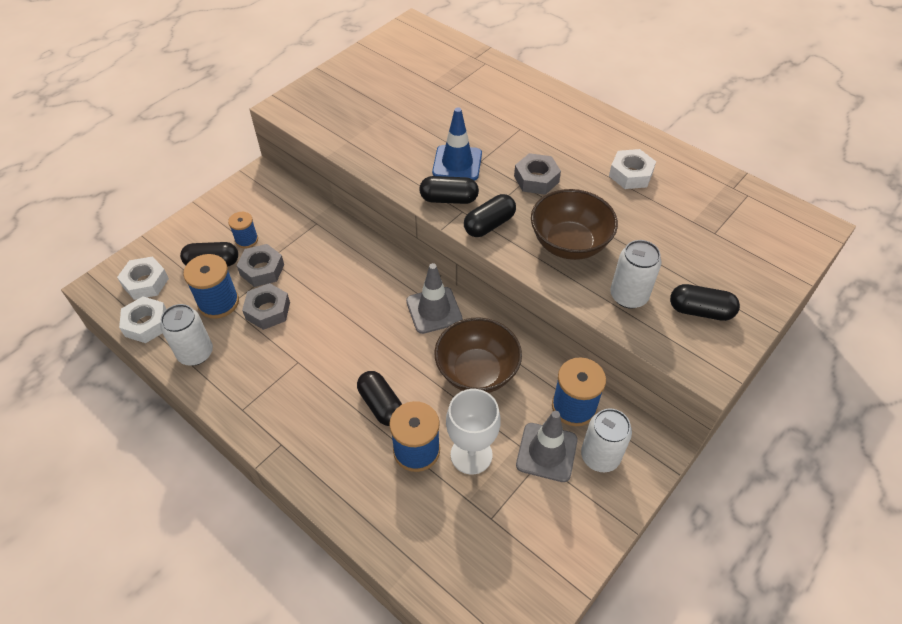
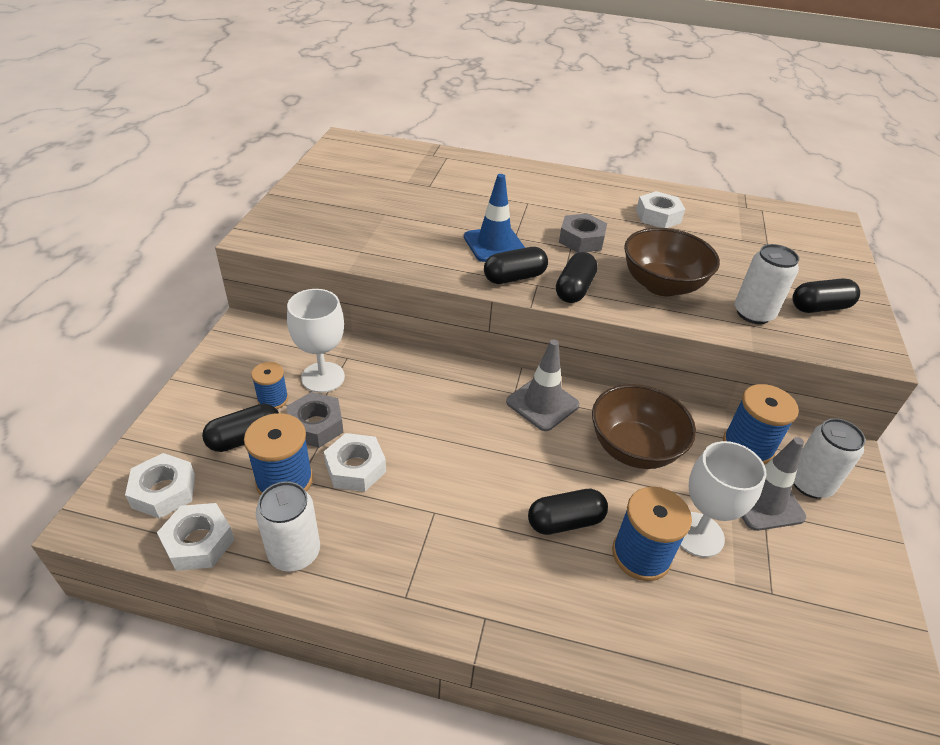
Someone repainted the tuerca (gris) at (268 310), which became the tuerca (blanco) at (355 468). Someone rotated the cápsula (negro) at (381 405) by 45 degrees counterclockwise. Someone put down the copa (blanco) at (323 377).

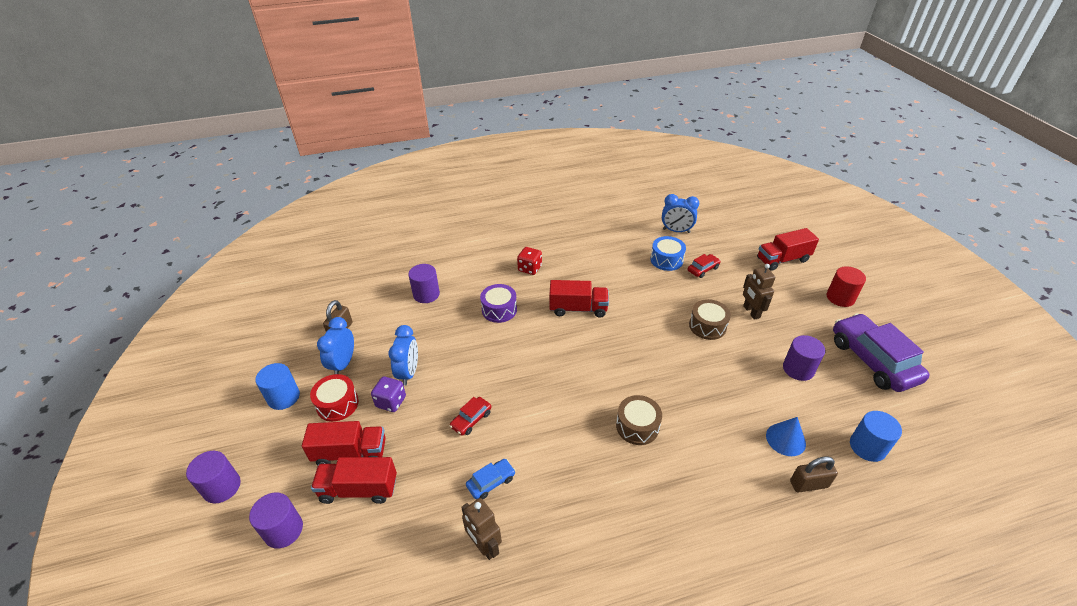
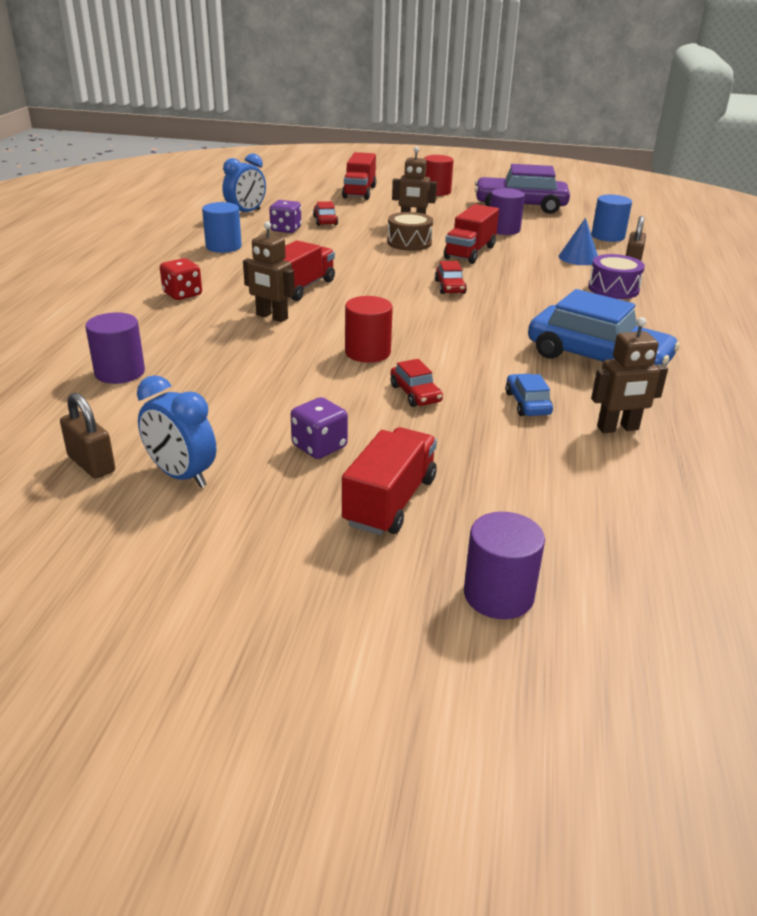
Someone swapped the tambor (azul) at (666 260) for the dado (morado) at (286 229). Someone carried the tambor (morado) from (499 310) to (613 289). Someone took away the despertador (azul) at (409 372). Someone carried the cilindro (azul) from (283 397) to (223 247). Someone took away the tambor (rojo) at (337 404). Someone took away the tambor (marrón) at (637 426). Someone took away the cilindro (morado) at (222 487). Someone carried the camión (rojo) from (359 489) to (470 252). Someone put down the robot (marrón) at (271 317). Someone put down the coche (rojo) at (450 287). Someone put down the coche (azul) at (597 358). Someone put down the cilindro (rojo) at (367 352).

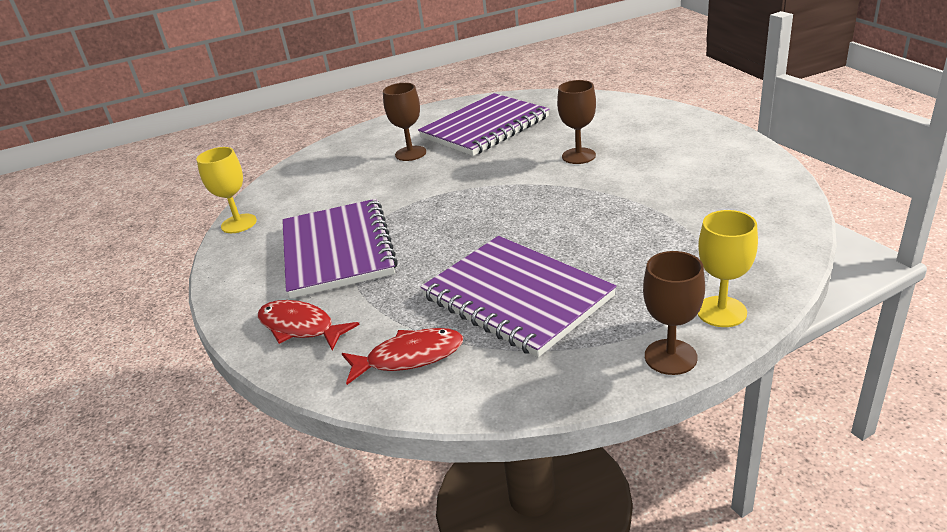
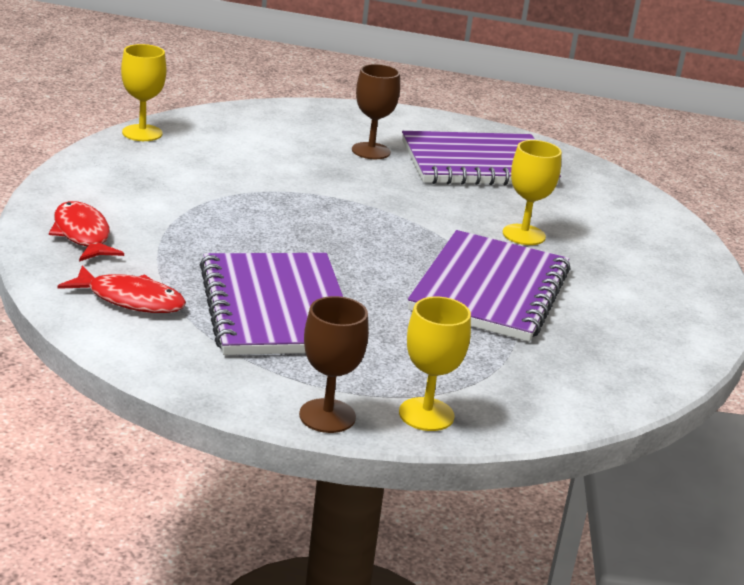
Someone repainted the copa (marrón) at (578 156), which became the copa (amarillo) at (524 235). Someone carried the cuaderno (morado) from (337 250) to (490 290).

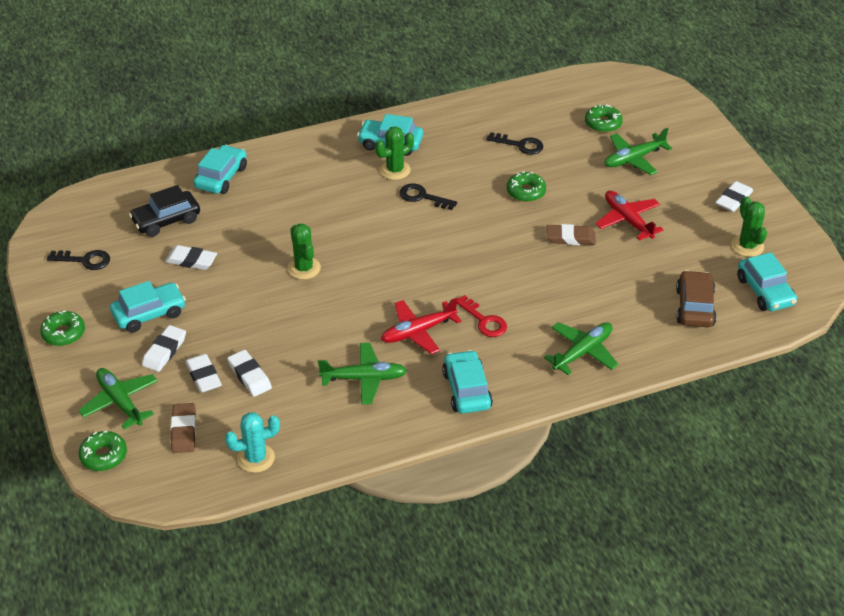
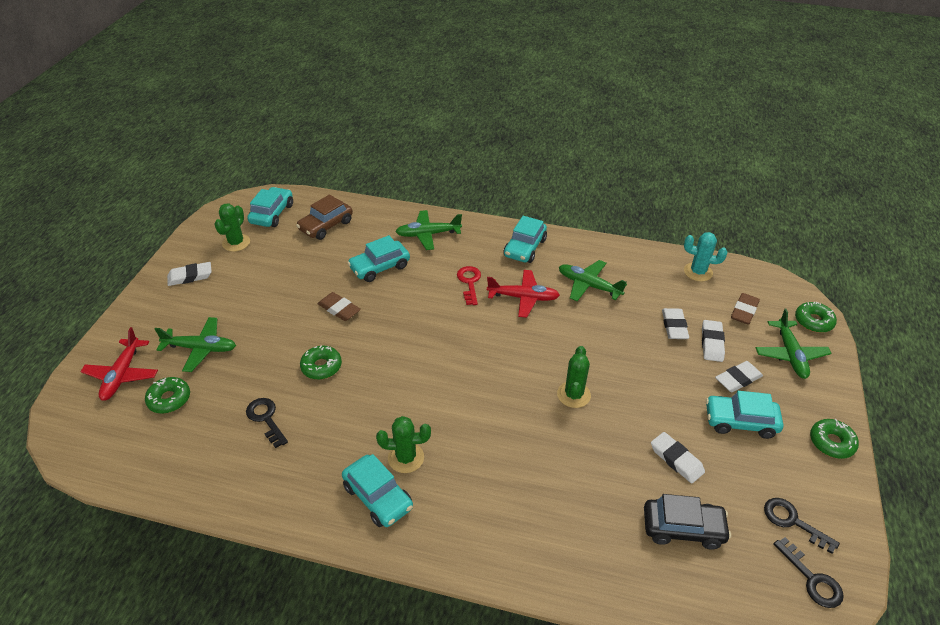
Someone carried the coche (turquesa) from (221 177) to (380 267). Someone carried the llave (negro) from (422 197) to (812 579). Someone carried the avión (rojo) from (628 220) to (122 375).

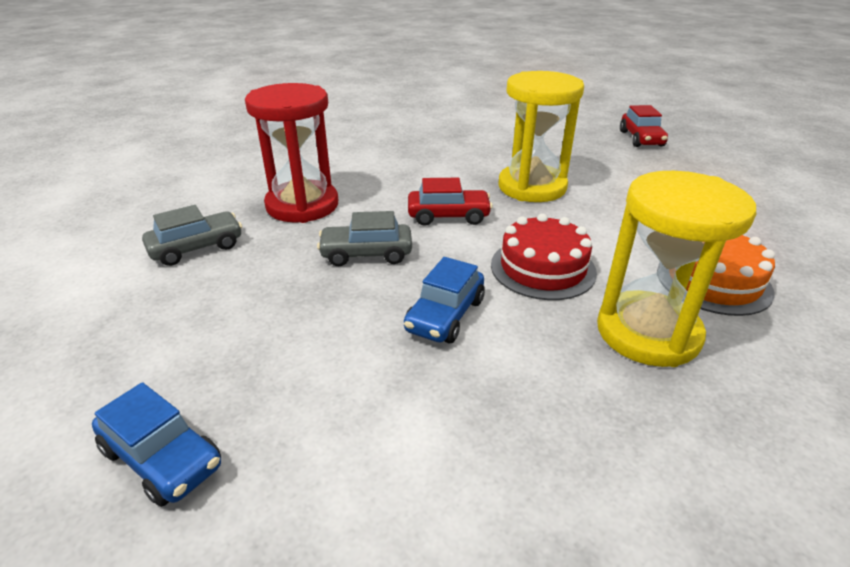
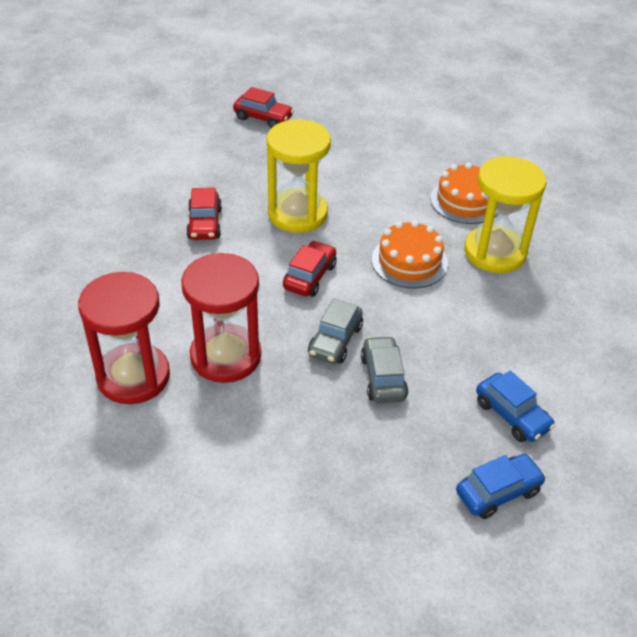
Someone carried the coche (gris) from (197 248) to (383 377). Someone repainted the tarta (rojo) at (543 268), which became the tarta (naranja) at (409 261). Someone carried the coche (azul) from (445 315) to (512 415). Someone put down the coche (rojo) at (204 224). Someone put down the reloj de arena (rojo) at (133 376).

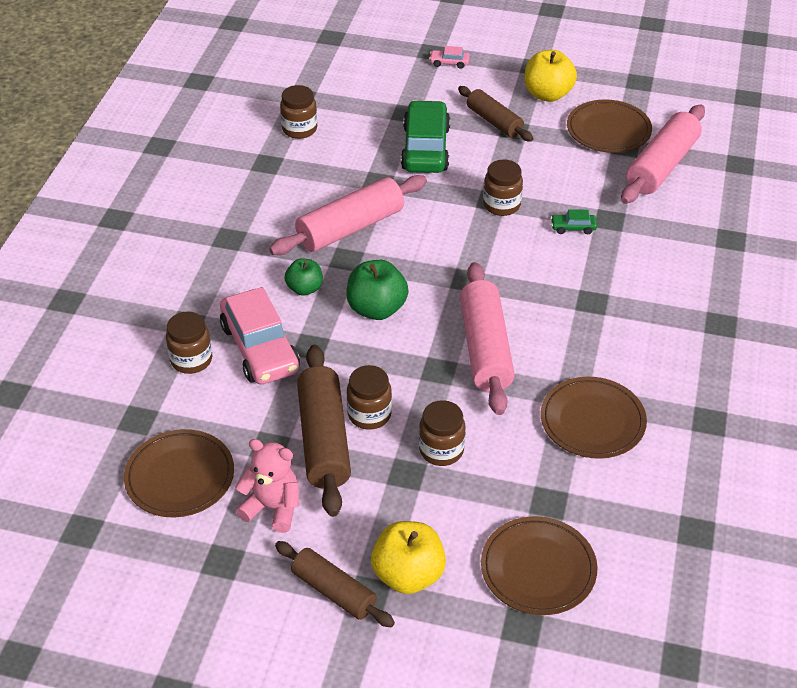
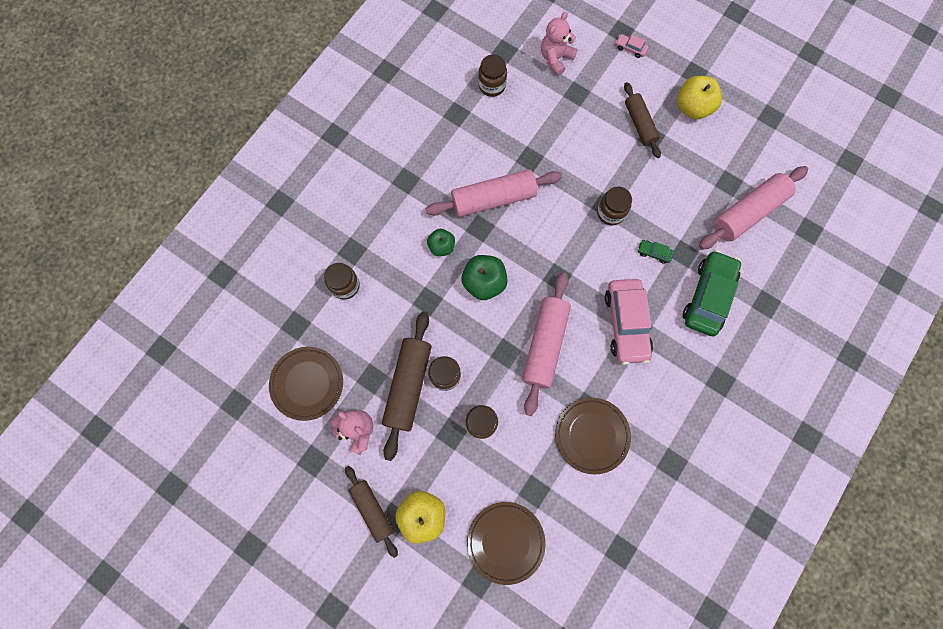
Someone took away the plato (marrón) at (608 130). Someone carried the coche (verde) from (425 148) to (708 296). Someone carried the coche (rosa) from (260 348) to (626 323). Someone put down the osito (rosa) at (555 58).

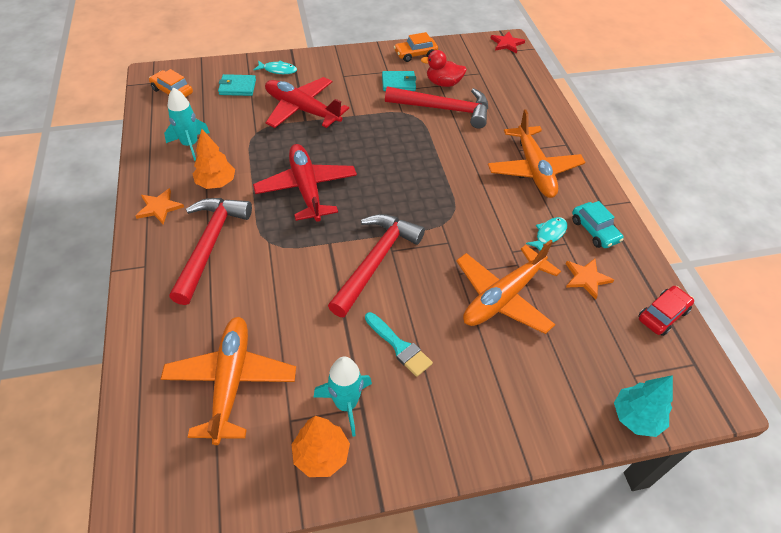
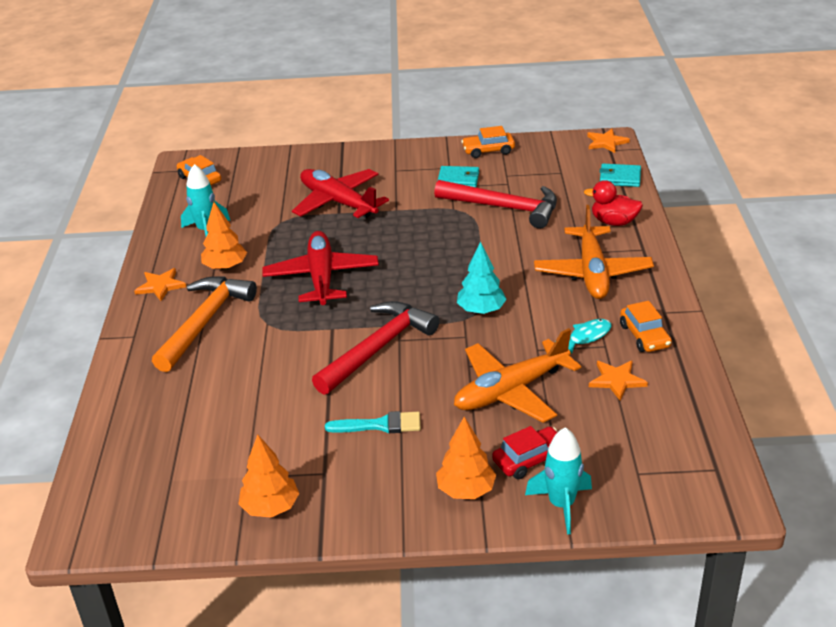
Someone repainted the estrella (rojo) at (507 44), which became the estrella (naranja) at (606 142). Someone carried the pato (rojo) from (443 83) to (614 222). Someone took away the pez (turquesa) at (278 70). Someone carried the cartera (turquesa) from (237 87) to (620 178). Someone repainted the martillo (rojo) at (210 245), which became the martillo (naranja) at (205 322). Someone repainted the coche (turquesa) at (594 230), which became the coche (naranja) at (644 336). Someone carried the coche (rojo) from (662 315) to (529 459). Someone rotated the pincel (turquesa) at (399 346) by 60 degrees counterclockwise. Someone took away the avión (naranja) at (231 381). Someone carried the cohete (turquesa) from (346 404) to (561 505). Someone carried the árbol (turquesa) from (636 417) to (481 310). Someone put down the árbol (naranja) at (466 490).

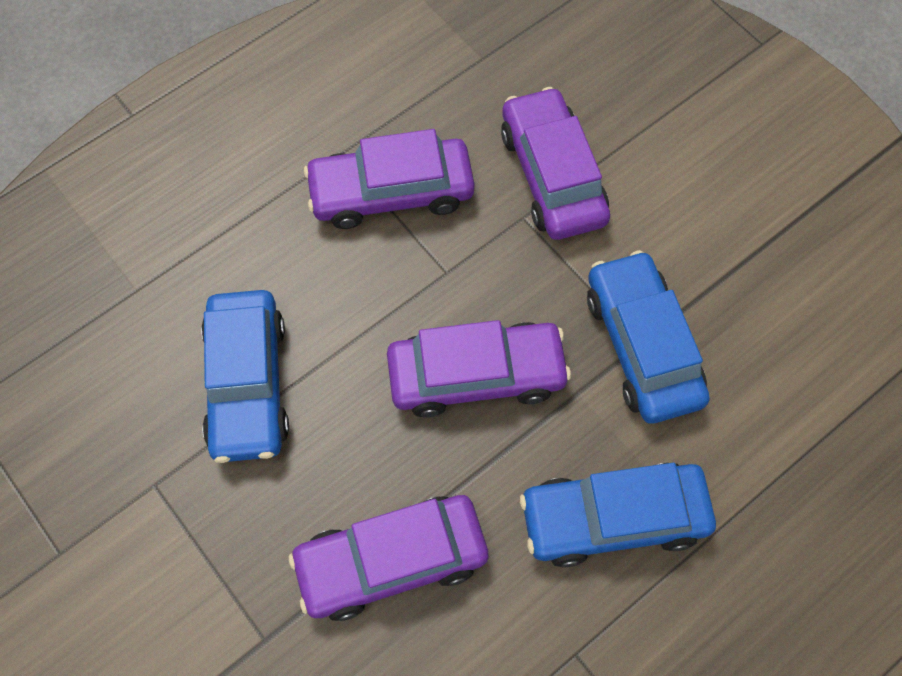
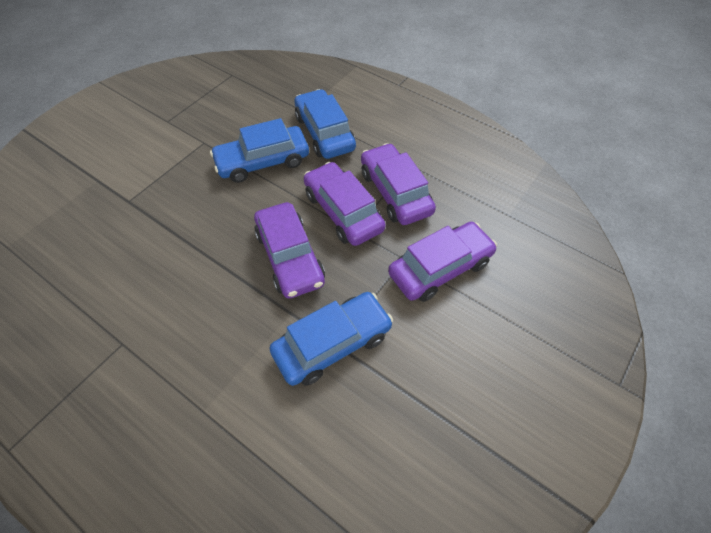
Someone carried the coche (azul) from (613 518) to (324 133). Someone carried the coche (morado) from (391 561) to (343 211).

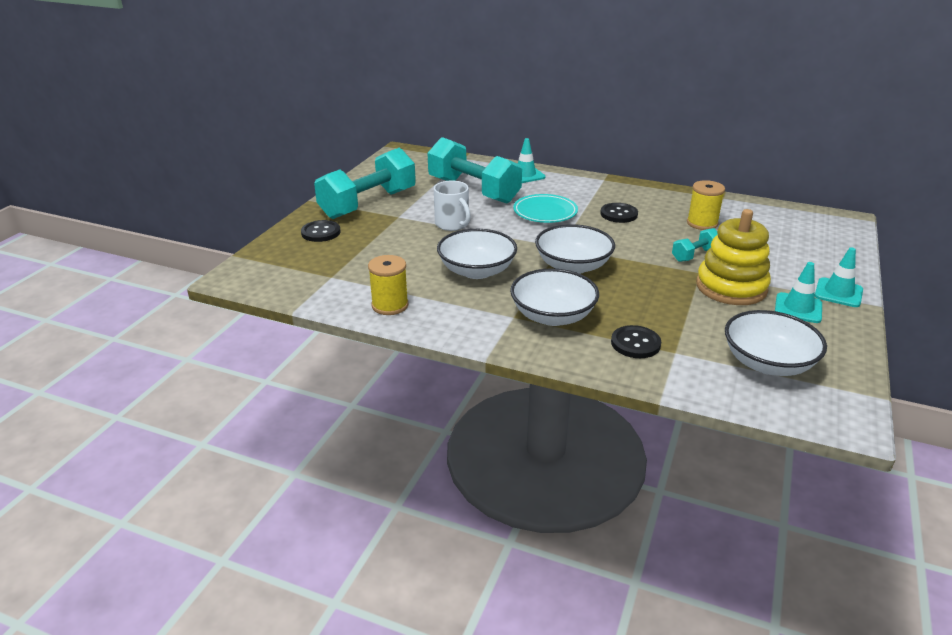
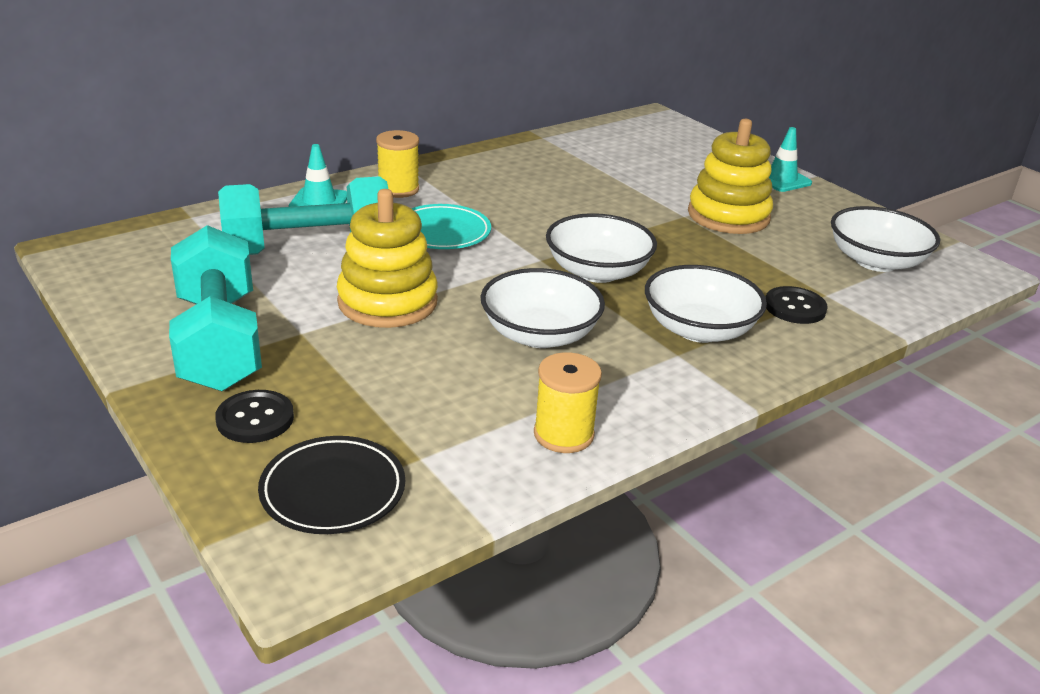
Someone swapped the taza (blanco) at (452 224) for the juguete apilable (amarillo) at (387 302). Someone carried the carrete (amarillo) from (702 223) to (398 189). Someone took away the botón (negro) at (618 214). Someone took away the mancuerna (turquesa) at (694 255). Someone took away the cono de tráfico (turquesa) at (798 308). Someone put down the plato (negro) at (333 491).

